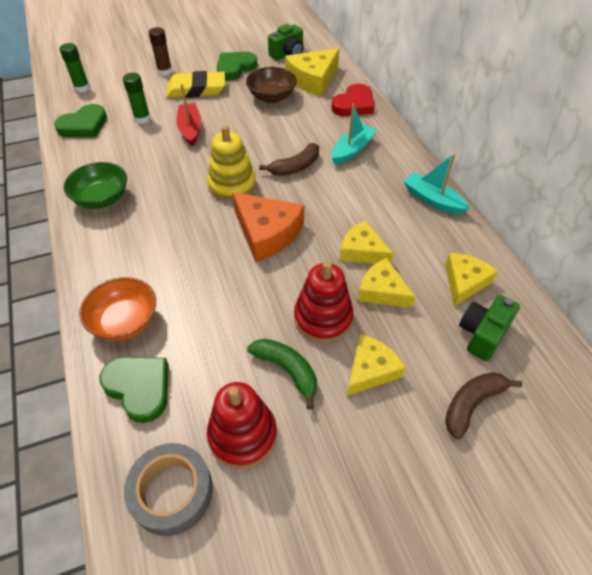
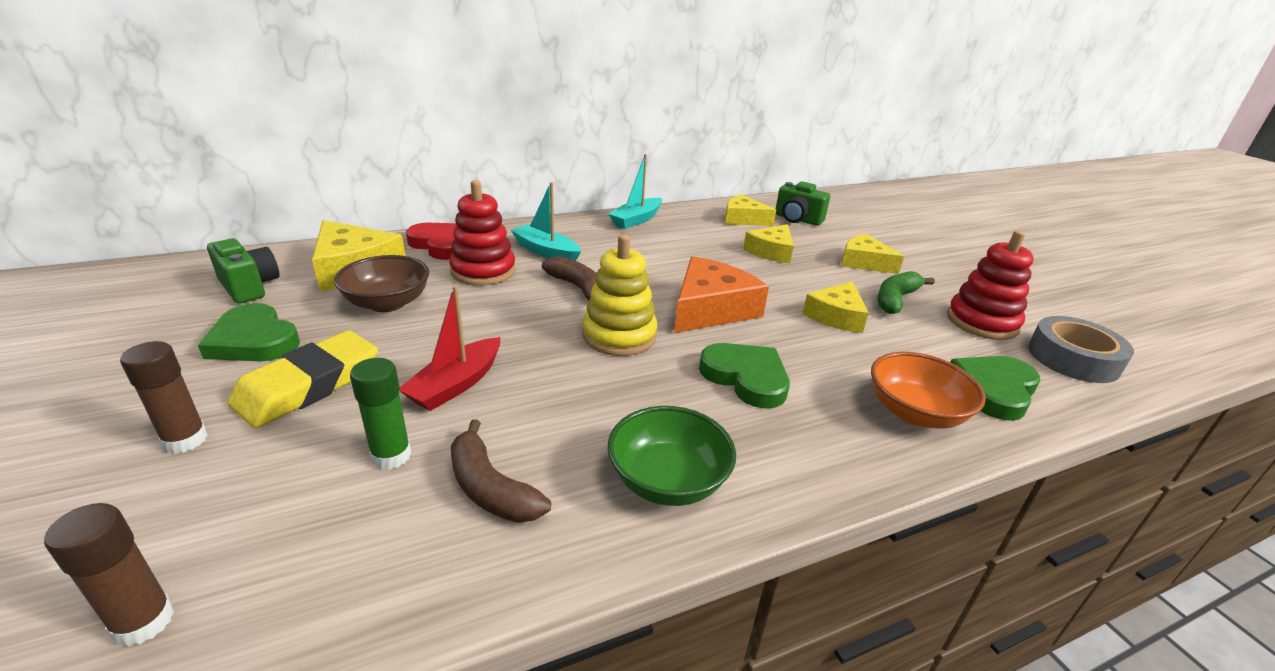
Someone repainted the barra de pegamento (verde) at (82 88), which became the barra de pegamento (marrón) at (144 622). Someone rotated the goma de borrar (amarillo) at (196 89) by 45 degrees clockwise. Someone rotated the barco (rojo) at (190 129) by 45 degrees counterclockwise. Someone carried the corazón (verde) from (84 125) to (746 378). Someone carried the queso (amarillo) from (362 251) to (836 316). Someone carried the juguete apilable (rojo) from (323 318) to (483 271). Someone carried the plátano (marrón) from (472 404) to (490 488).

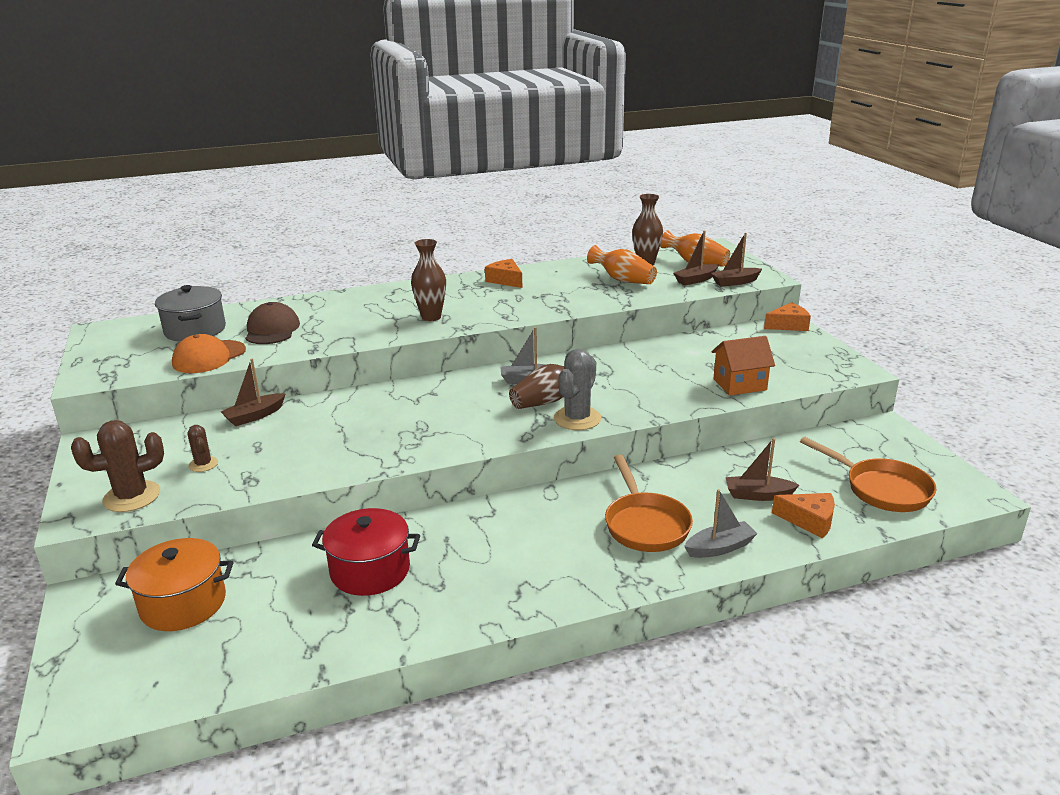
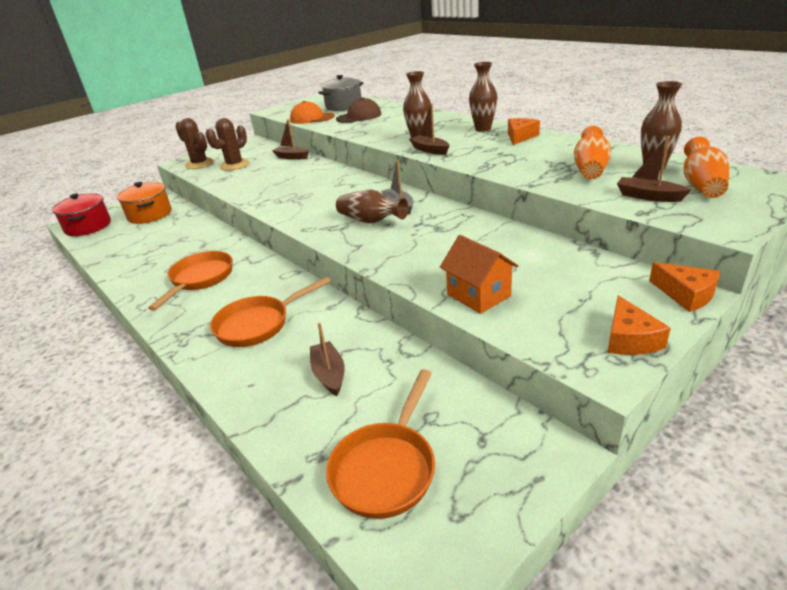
Someone carried the barco (marrón) from (735 282) to (430 150). Someone took away the cactus (gris) at (577 418). Someone scaled the cactus (marrón) at (203 464) by 1.81. Someone took away the barco (gris) at (719 548). Someone carried the queso (naranja) from (809 521) to (629 339). Someone carried the olla (rojo) from (370 570) to (88 227). Someone put down the florero (marrón) at (483 129). Someone put down the sartén (naranja) at (200 279).

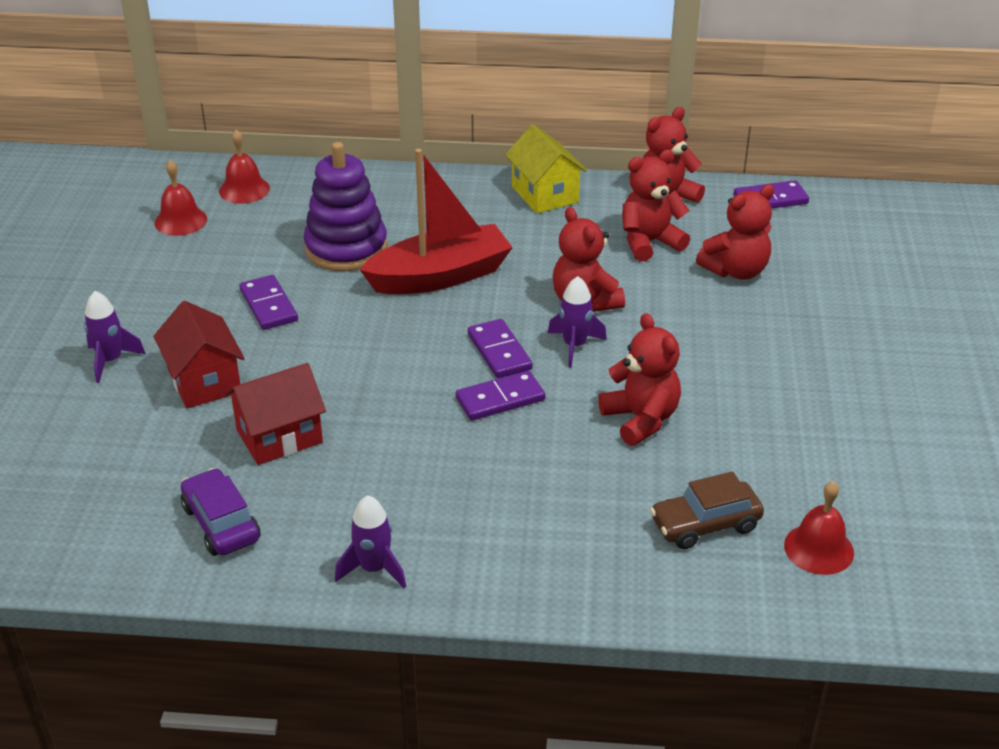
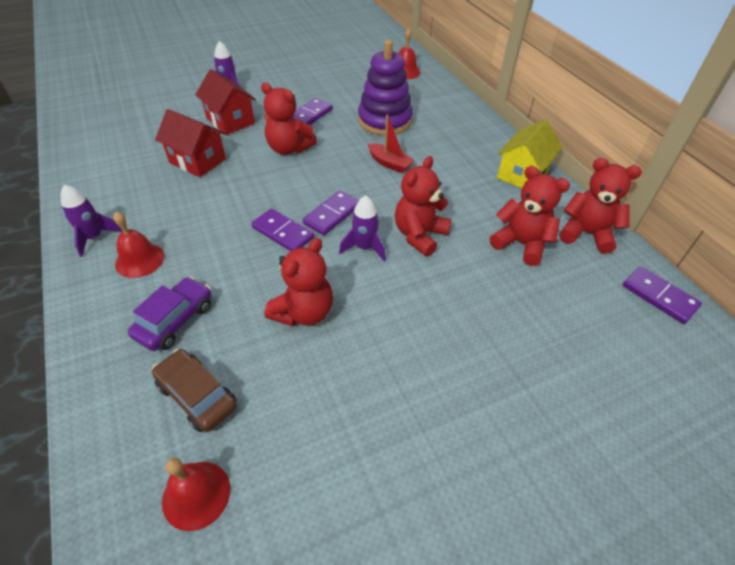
Someone scaled the barco (rojo) at (440 276) by 0.49. Someone carried the campana (rojo) from (180 221) to (140 260). Someone carried the osito (rojo) from (736 271) to (289 148). Someone rotated the casa (rojo) at (204 381) by 75 degrees counterclockwise. Someone carried the coche (morado) from (221 523) to (175 320).

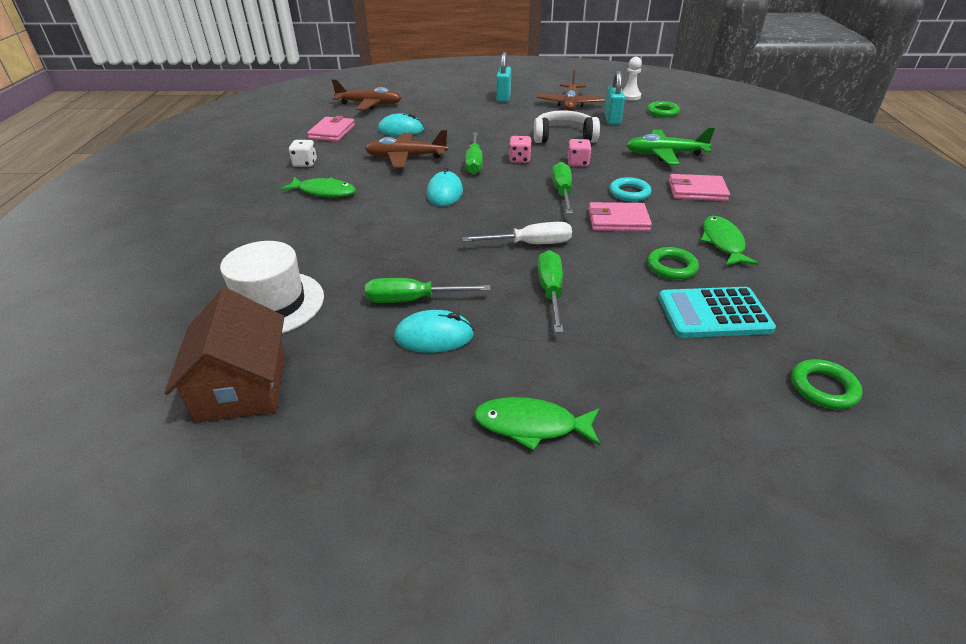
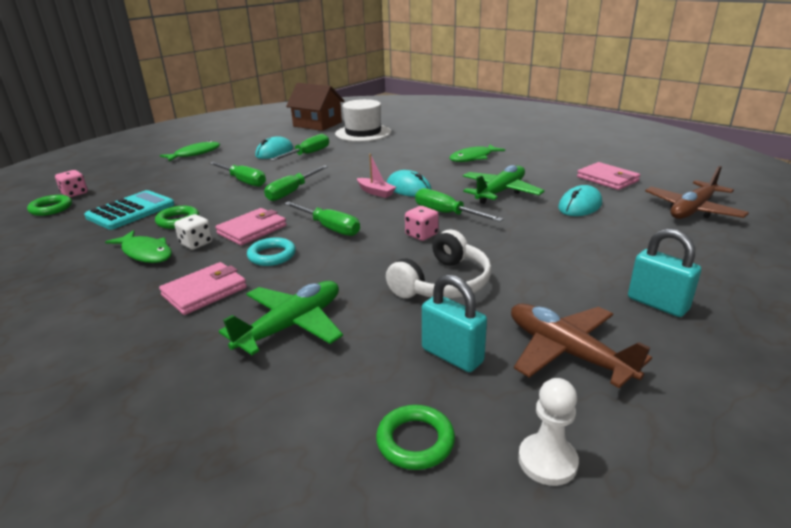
Someone repainted the avión (marrón) at (406 157), which became the avión (verde) at (500 192). Someone carried the dado (rosa) from (578 163) to (75 194). Someone carried the dado (blanco) from (305 163) to (196 243). Someone repainted the destornillador (blanco) at (530 244), which became the destornillador (verde) at (292 192). Someone put down the barco (rosa) at (375 192).

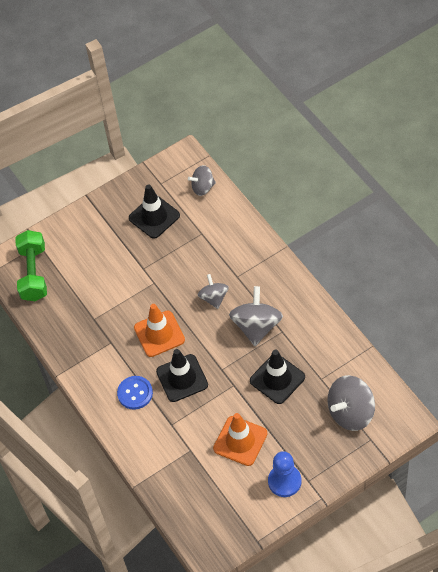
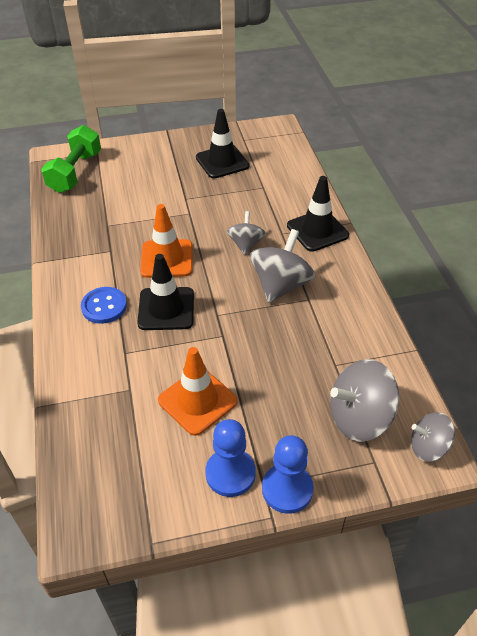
Someone carried the peonza (gris) from (203 187) to (428 447). Someone carried the cono de tráfico (negro) from (277 379) to (317 230). Someone put down the peón (azul) at (287 489).

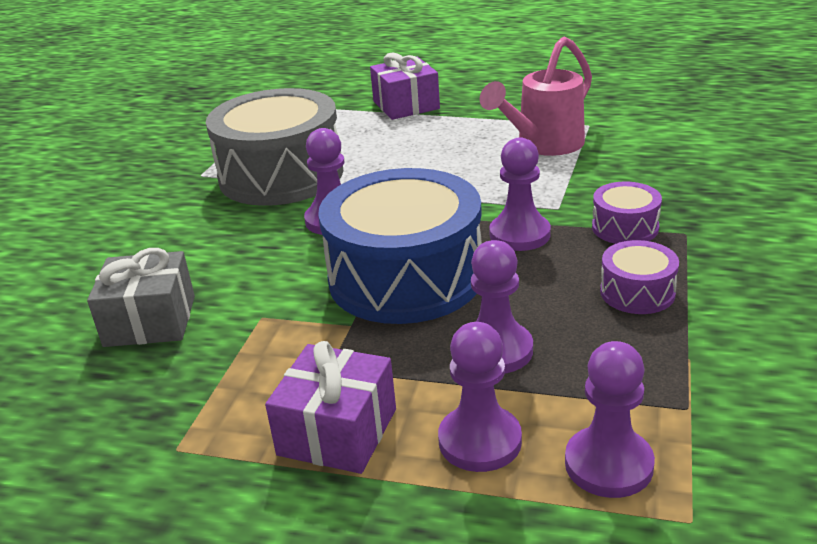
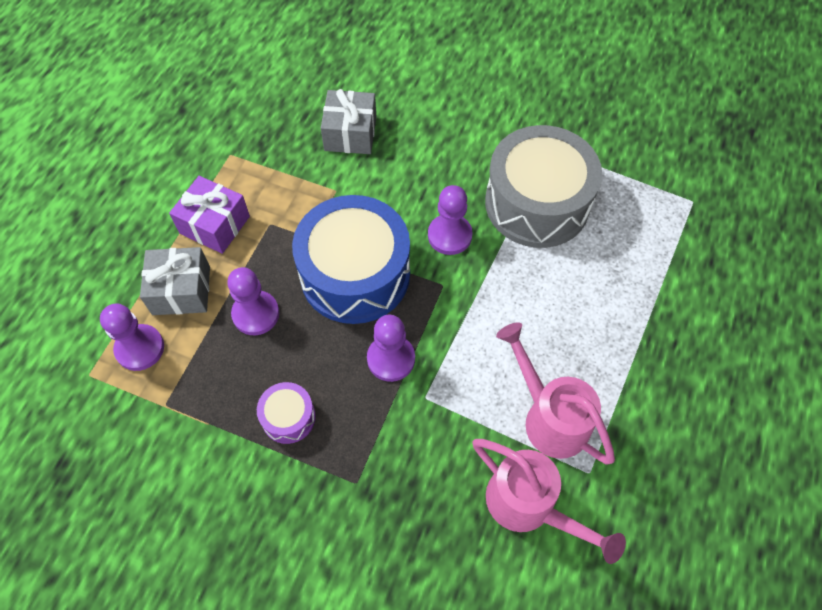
Someone took away the regalo (morado) at (406 105). Someone took away the tambor (morado) at (625 227). Someone swapped the peón (morado) at (480 441) for the regalo (gris) at (181 290). Someone put down the regadera (rosa) at (529 506).

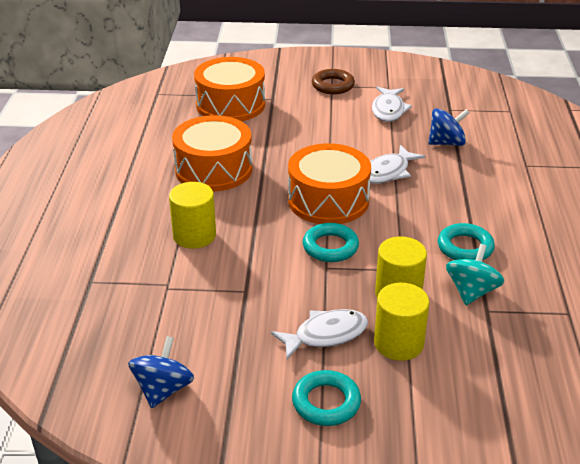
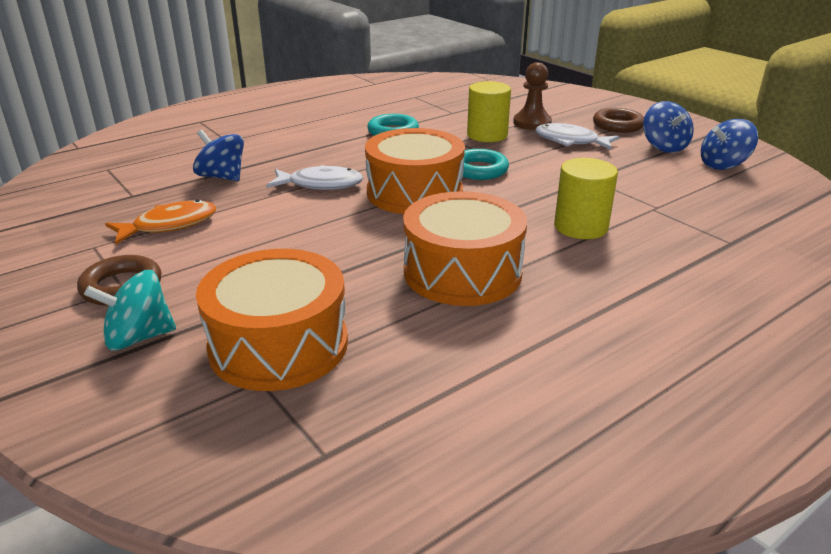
Someone repainted the pez (blanco) at (388 110), which became the pez (naranja) at (169 225). Someone carried the peonza (turquesa) from (471 292) to (139 337). Someone swapped the cilindro (amarillo) at (398 343) for the peón (marrón) at (532 123). Someone repainted the anillo (turquesa) at (326 402), which became the anillo (marrón) at (617 125). Someone put down the peonza (azul) at (664 147).

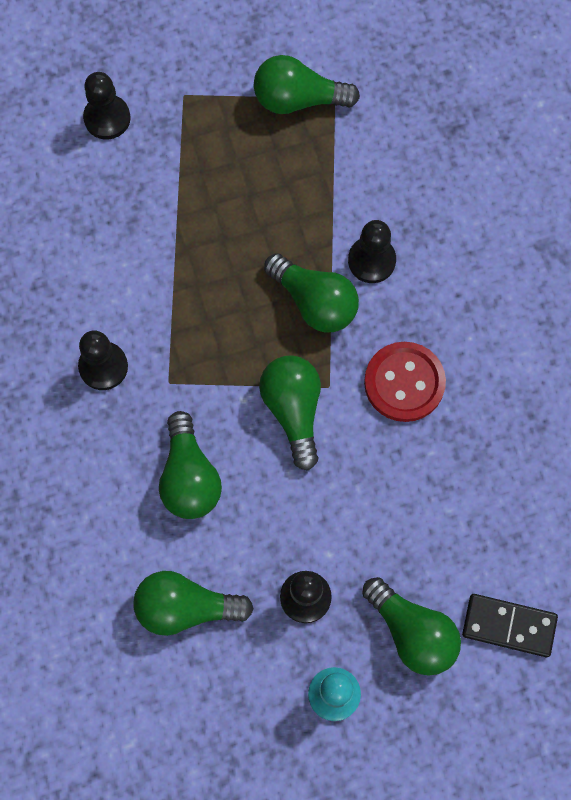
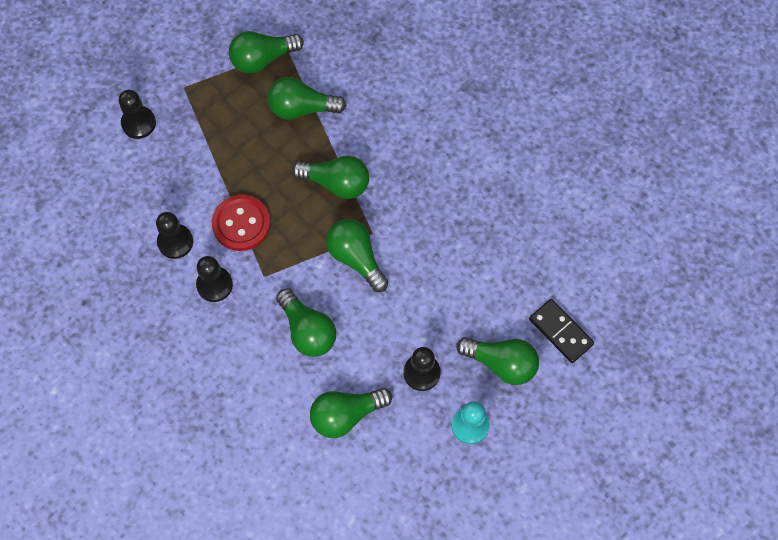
Someone carried the peón (negro) from (371 260) to (175 242). Someone carried the botón (rojo) from (404 383) to (241 224). Someone rotated the ficha de dominó (negro) at (509 626) by 60 degrees clockwise. Someone put down the bombilla (verde) at (301 108).

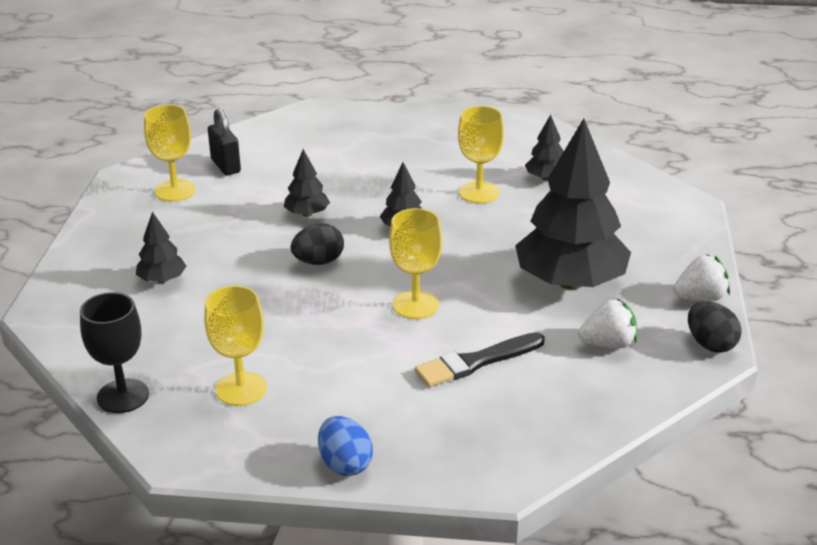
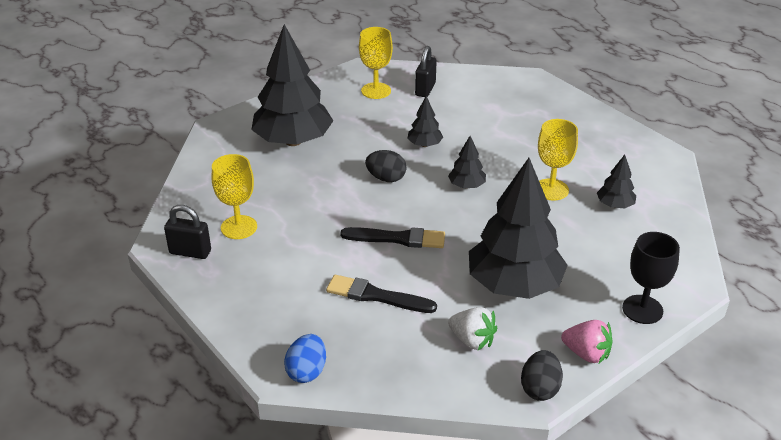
Someone swapped the copa (amarillo) at (416 305) for the pincel (negro) at (398 238). Someone scaled the árbol (negro) at (162 280) by 2.26. Someone repainted the fresa (blanco) at (700 298), which became the fresa (rosa) at (586 354). Someone carried the copa (negro) from (123 396) to (642 309). Someone carried the huevo (azul) from (345 464) to (307 371). Someone put down the candado (negro) at (190 252).

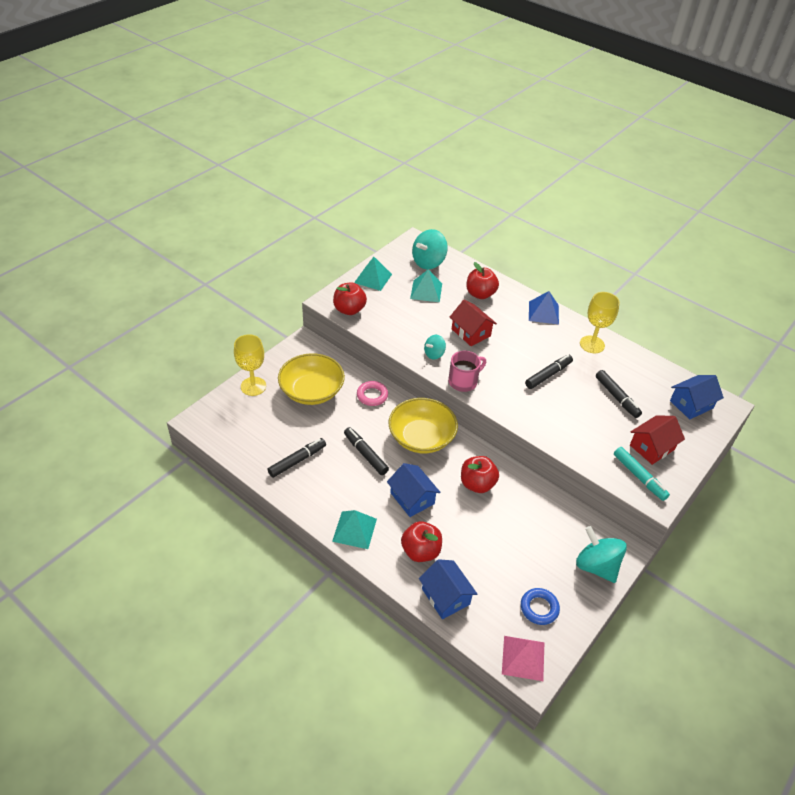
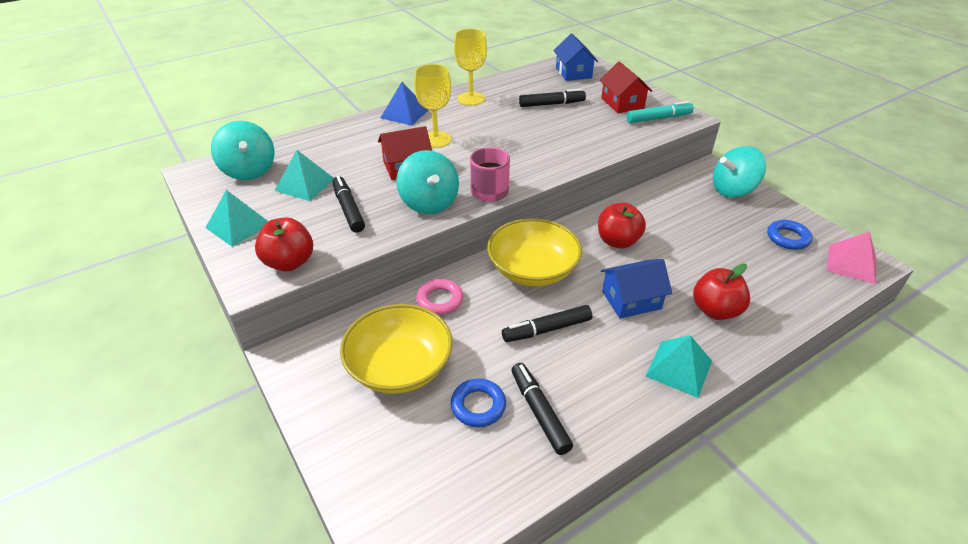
Someone took away the manzana (rojo) at (480 294). Someone carried the copa (amarillo) from (253 386) to (435 139). Someone scaled the peonza (turquesa) at (434 354) by 1.79. Someone carried the rotulador (negro) from (548 375) to (348 209). Someone took away the casa (azul) at (445 596). Someone put down the anillo (azul) at (478 406).

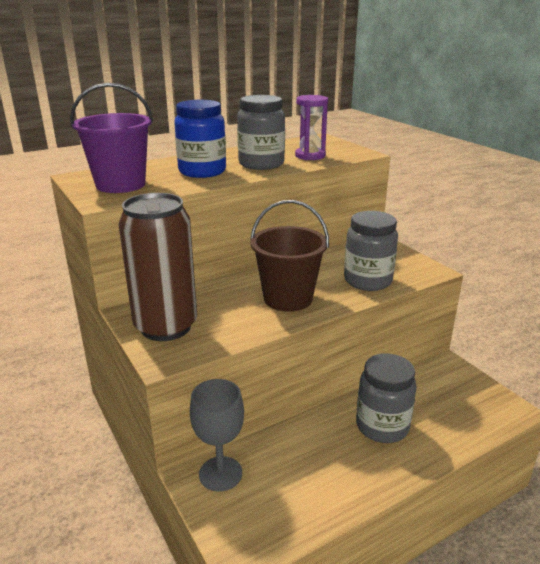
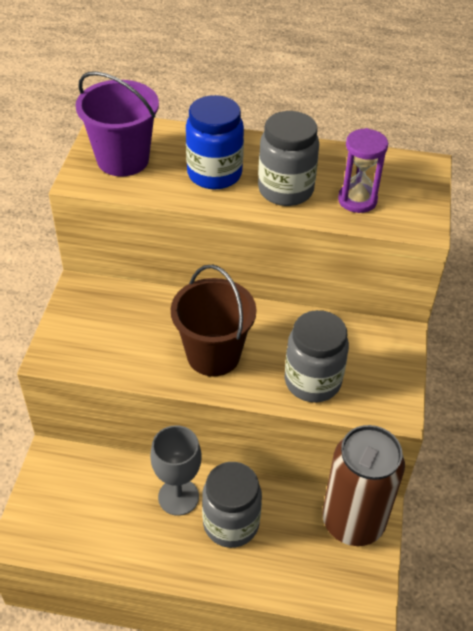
Someone carried the lata (marrón) from (166 327) to (353 521). Someone carried the copa (gris) from (220 474) to (178 497).

